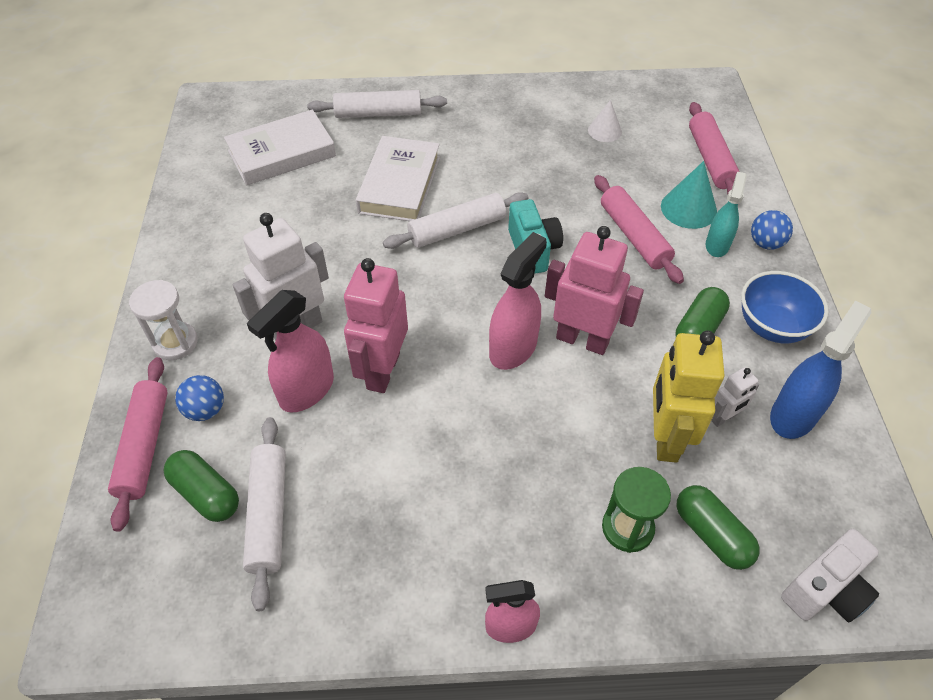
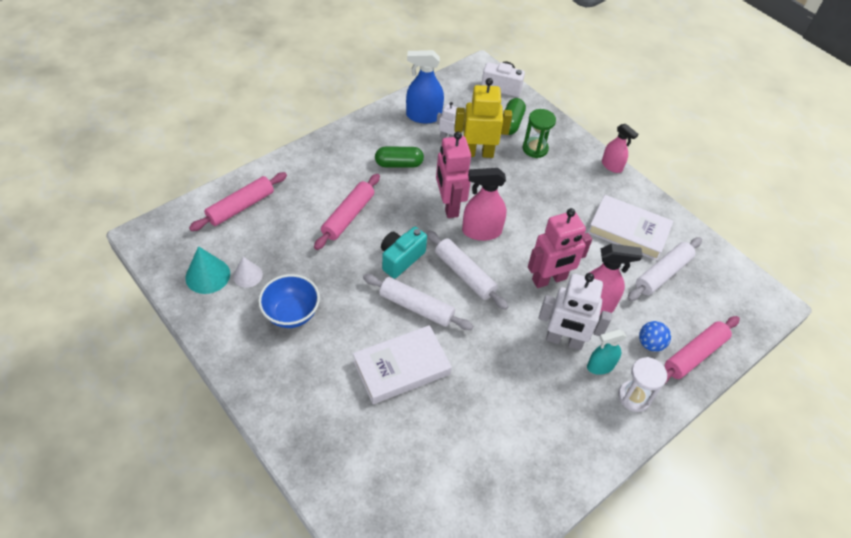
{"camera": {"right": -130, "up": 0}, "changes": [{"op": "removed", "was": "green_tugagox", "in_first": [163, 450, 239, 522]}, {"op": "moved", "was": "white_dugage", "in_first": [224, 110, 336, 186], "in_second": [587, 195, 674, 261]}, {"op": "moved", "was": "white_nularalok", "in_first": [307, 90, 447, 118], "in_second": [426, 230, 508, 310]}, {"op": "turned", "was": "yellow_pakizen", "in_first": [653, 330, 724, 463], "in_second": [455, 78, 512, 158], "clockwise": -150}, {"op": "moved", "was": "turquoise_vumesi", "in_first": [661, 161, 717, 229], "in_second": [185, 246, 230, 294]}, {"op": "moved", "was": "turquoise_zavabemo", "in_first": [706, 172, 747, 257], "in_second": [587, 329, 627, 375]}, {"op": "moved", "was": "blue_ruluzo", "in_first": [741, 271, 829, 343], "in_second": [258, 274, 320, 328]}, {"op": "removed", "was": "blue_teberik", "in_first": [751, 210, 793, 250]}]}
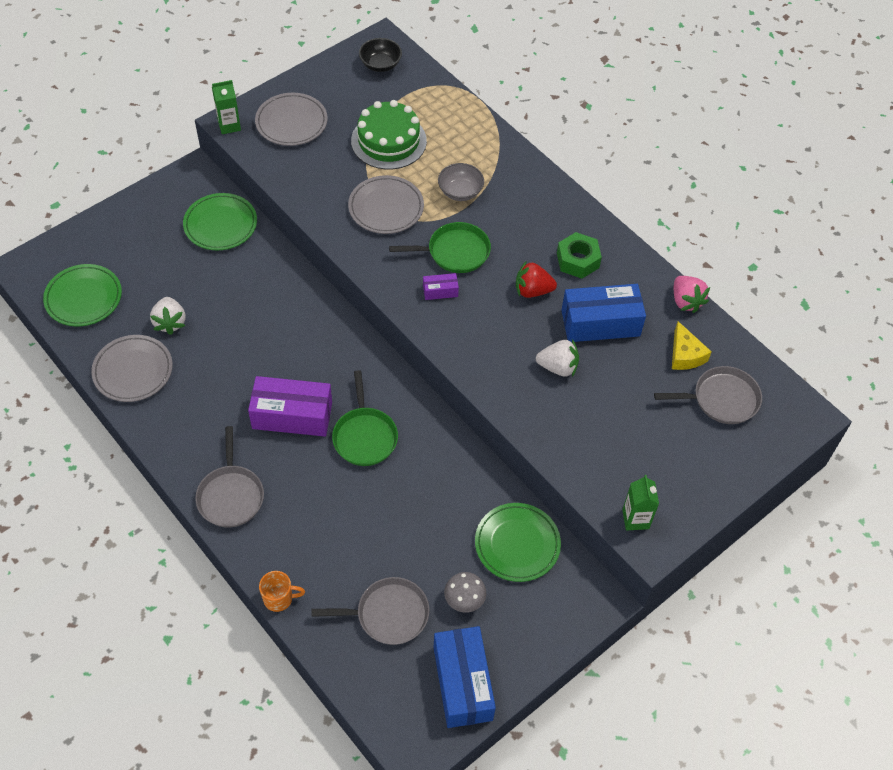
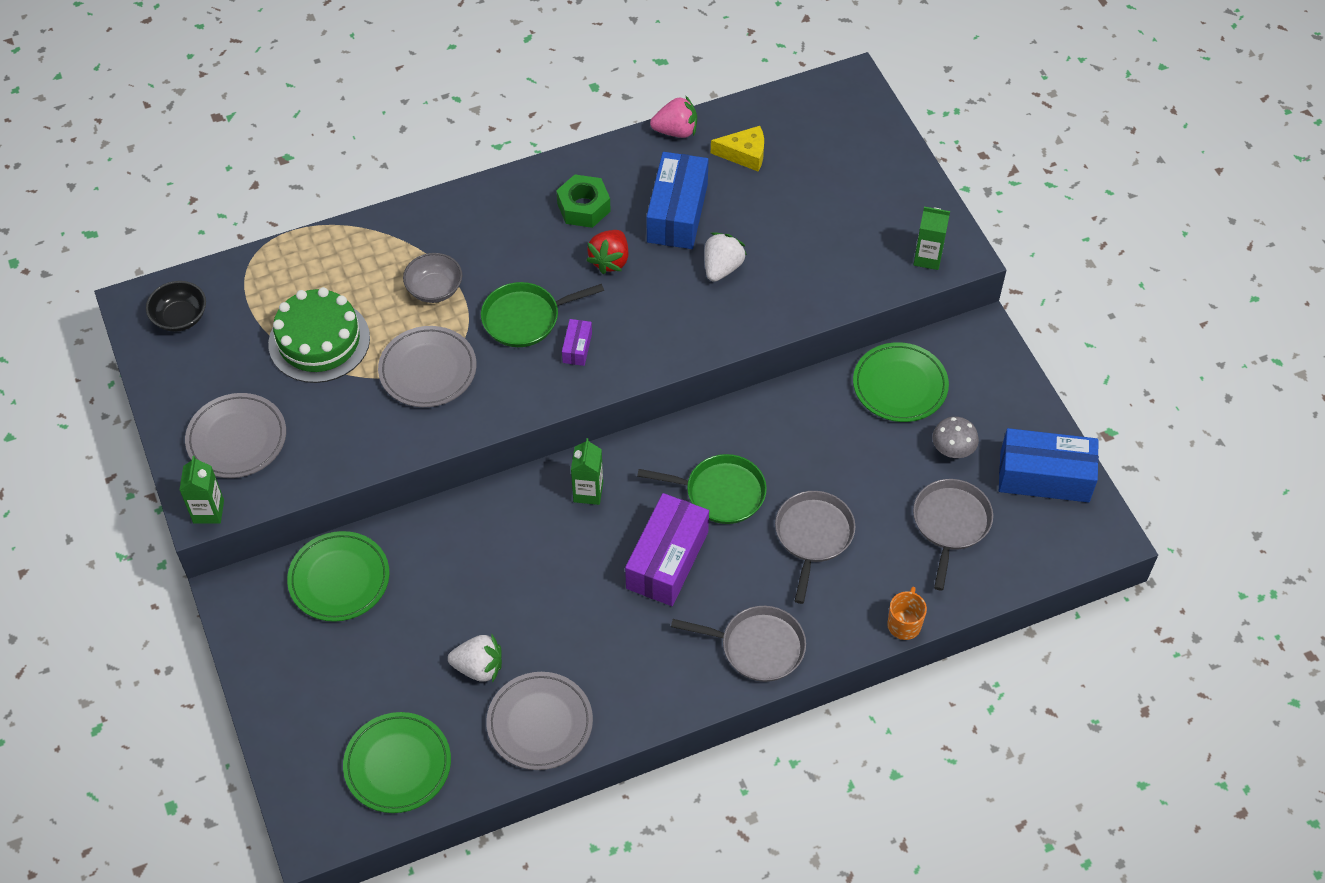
{"camera": {"right": -70, "up": 0}, "changes": [{"op": "turned", "was": "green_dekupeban", "in_first": [389, 222, 491, 273], "in_second": [481, 282, 604, 347], "clockwise": -120}, {"op": "moved", "was": "grey_dekupeban", "in_first": [654, 366, 762, 424], "in_second": [775, 491, 856, 604]}, {"op": "added", "now": "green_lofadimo", "in_second": [571, 438, 603, 505]}]}
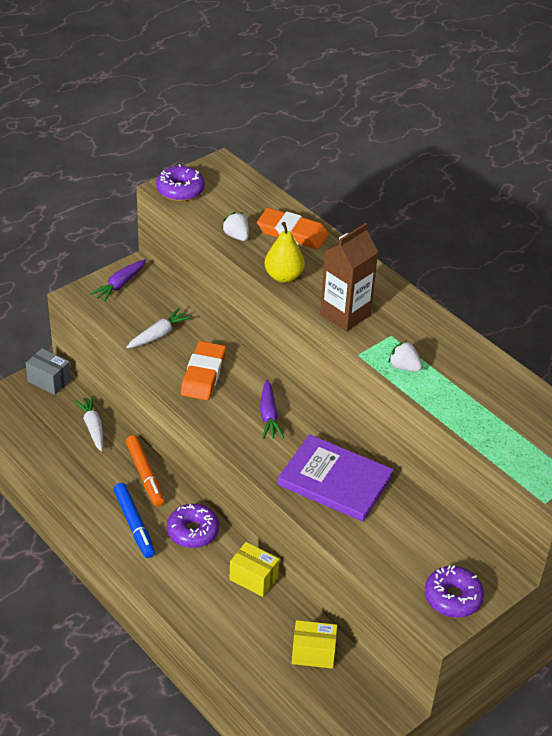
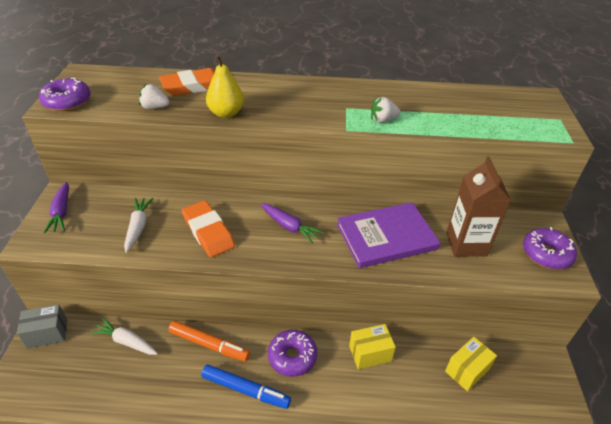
{"camera": {"right": -45, "up": 0}, "changes": [{"op": "moved", "was": "brown_lofadimo", "in_first": [320, 223, 378, 331], "in_second": [446, 157, 511, 257]}]}
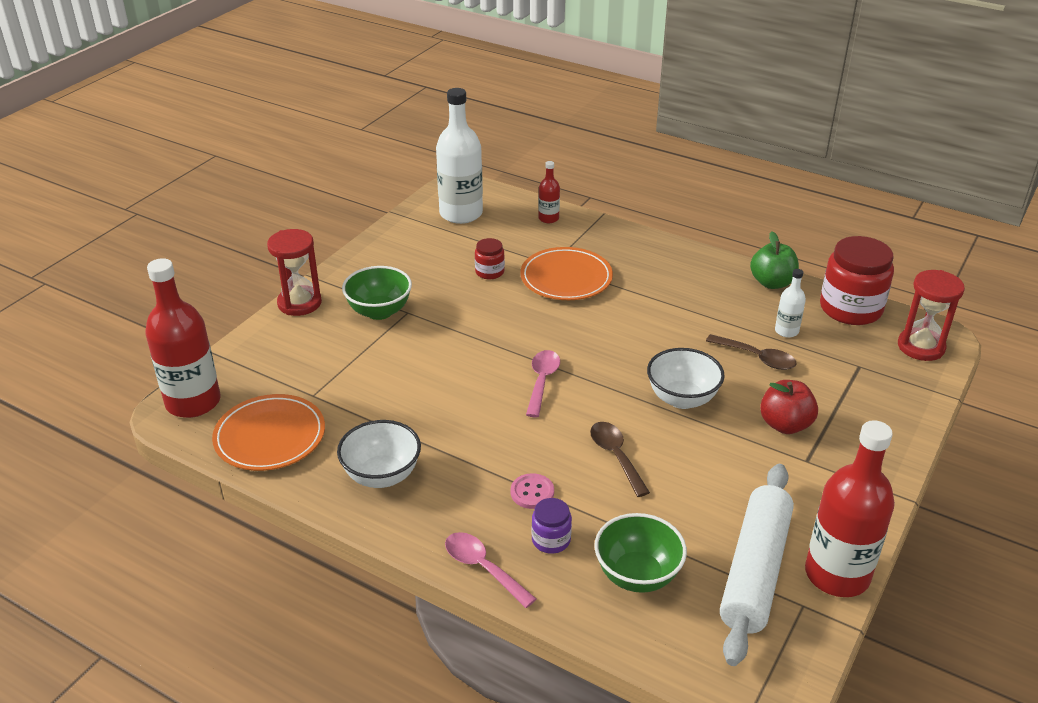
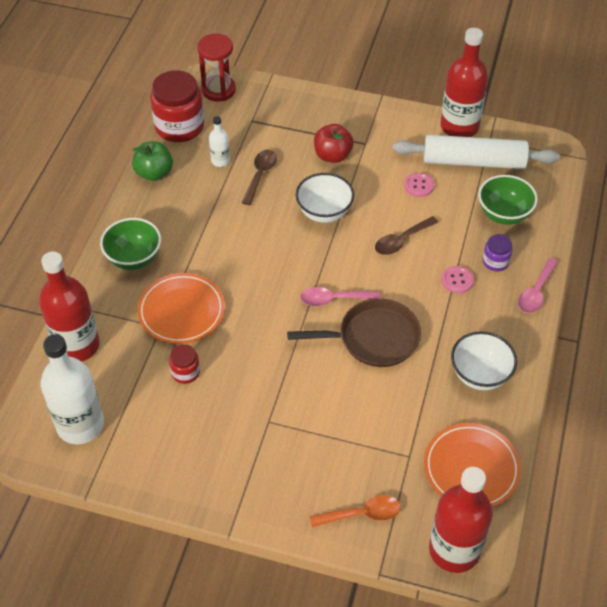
{"camera": {"right": -105, "up": 15}, "changes": [{"op": "removed", "was": "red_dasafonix", "in_first": [267, 229, 322, 316]}, {"op": "moved", "was": "green_ruluzo", "in_first": [342, 266, 412, 320], "in_second": [100, 218, 161, 270]}, {"op": "resized", "was": "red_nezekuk", "in_first": [538, 161, 560, 223], "in_second": [39, 251, 100, 362], "ratio": 2.1}, {"op": "added", "now": "brown_dekupeban", "in_second": [287, 298, 421, 367]}, {"op": "added", "now": "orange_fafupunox", "in_second": [310, 495, 401, 527]}, {"op": "added", "now": "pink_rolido", "in_second": [404, 173, 434, 197]}]}
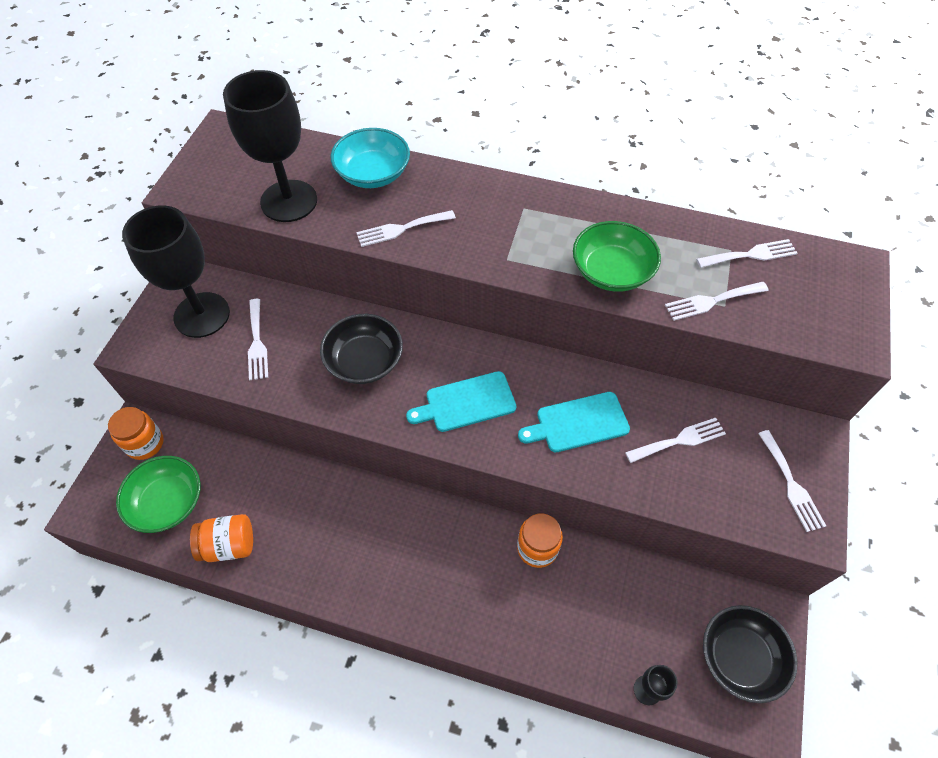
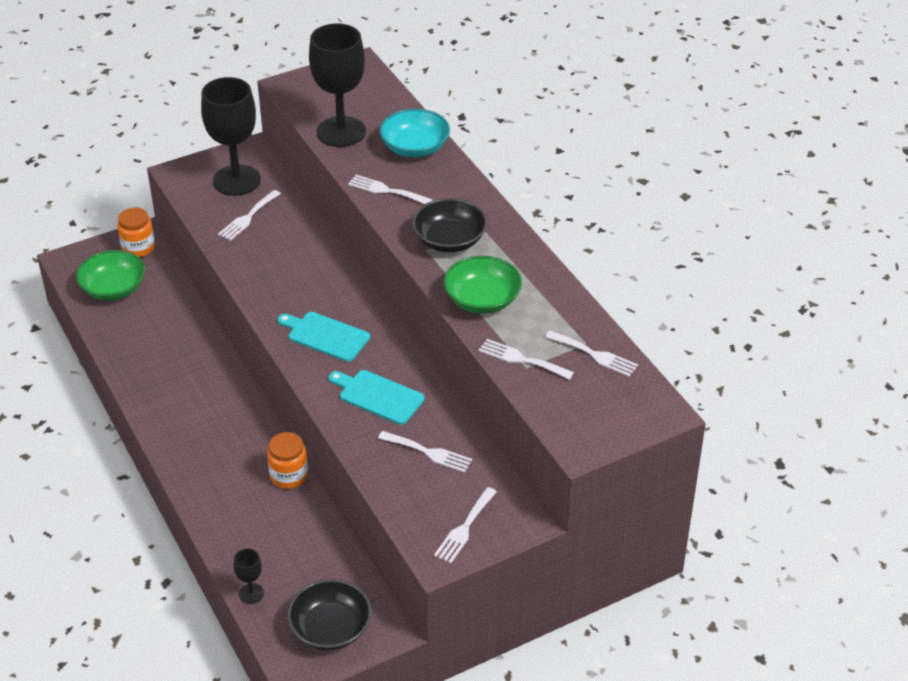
{"camera": {"right": 45, "up": -15}, "changes": [{"op": "removed", "was": "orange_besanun", "in_first": [190, 514, 253, 562]}, {"op": "moved", "was": "black_ruluzo", "in_first": [320, 314, 403, 384], "in_second": [412, 198, 487, 252]}]}
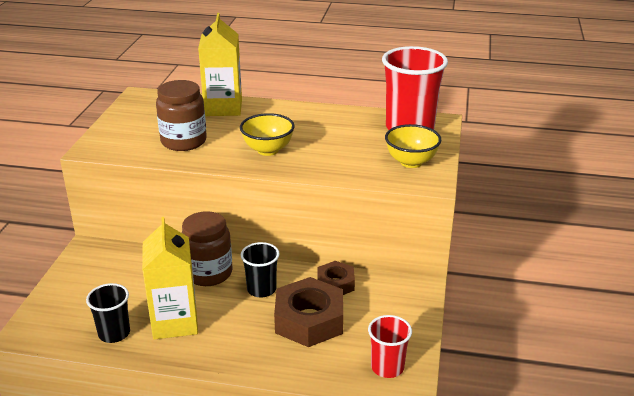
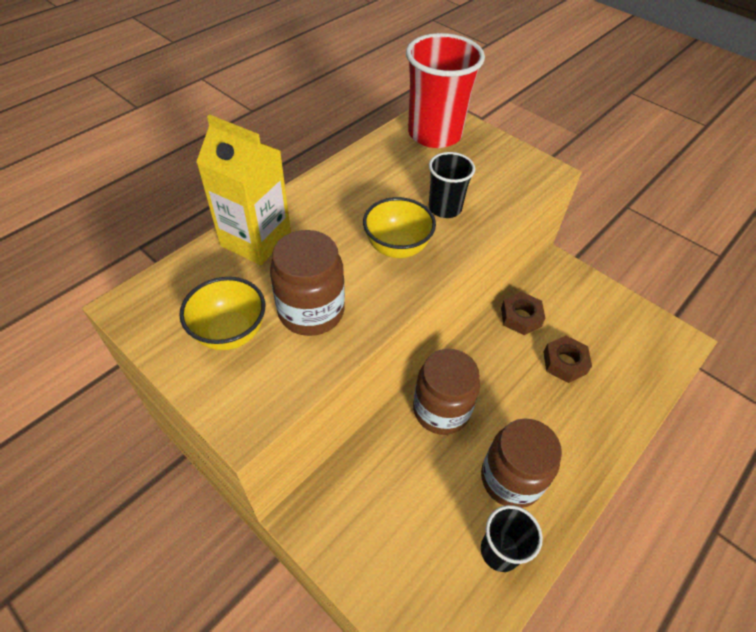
{"camera": {"right": -60, "up": 20}, "changes": [{"op": "replaced", "was": "yellow_lofadimo", "now": "brown_besanun", "in_first": [142, 217, 198, 339], "in_second": [481, 418, 562, 508]}, {"op": "moved", "was": "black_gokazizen", "in_first": [241, 242, 279, 297], "in_second": [429, 152, 475, 218]}, {"op": "resized", "was": "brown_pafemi", "in_first": [274, 277, 343, 347], "in_second": [543, 336, 592, 383], "ratio": 0.58}, {"op": "removed", "was": "red_gokazizen", "in_first": [368, 315, 412, 378]}, {"op": "moved", "was": "yellow_ruluzo", "in_first": [385, 124, 441, 168], "in_second": [179, 277, 265, 350]}]}
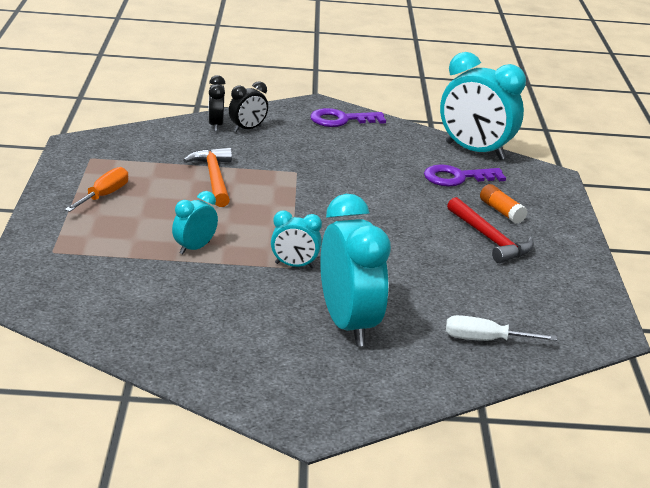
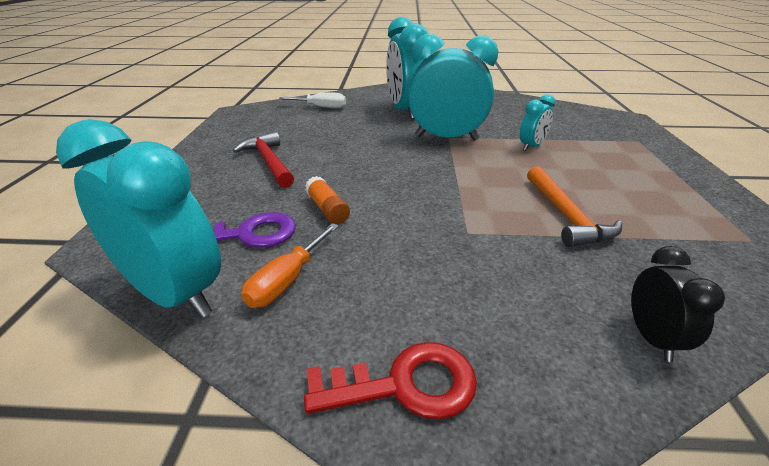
{"camera": {"right": -175, "up": 5}, "changes": [{"op": "moved", "was": "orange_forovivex", "in_first": [65, 167, 128, 212], "in_second": [241, 223, 339, 308]}, {"op": "removed", "was": "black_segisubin", "in_first": [229, 81, 268, 132]}, {"op": "resized", "was": "turquoise_segisubin", "in_first": [271, 211, 322, 268], "in_second": [408, 34, 498, 141], "ratio": 2.01}, {"op": "recoloured", "was": "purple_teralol", "now": "red_teralol", "in_first": [310, 108, 386, 127], "in_second": [304, 342, 477, 419]}, {"op": "moved", "was": "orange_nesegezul", "in_first": [480, 184, 528, 224], "in_second": [305, 176, 350, 224]}]}
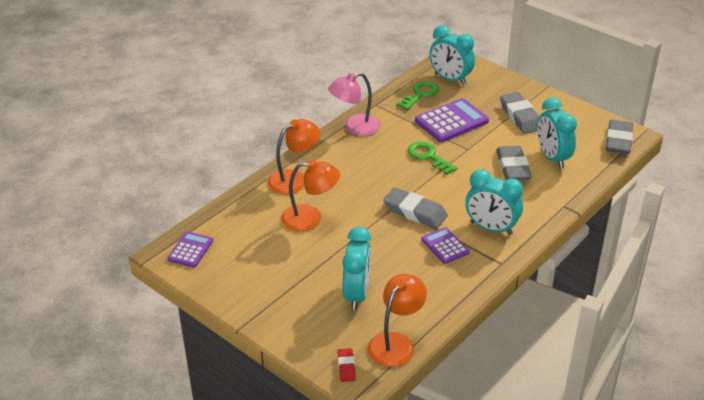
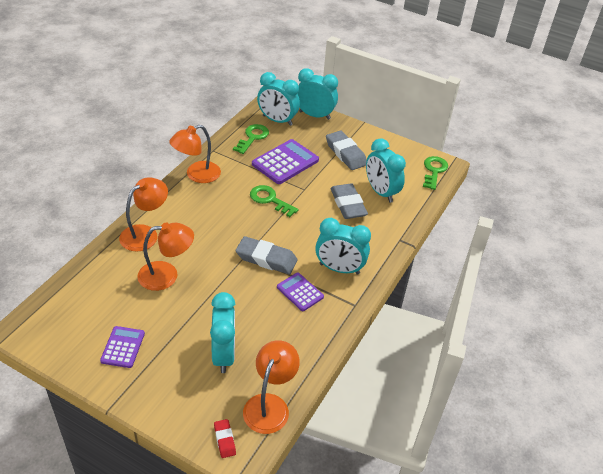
{"camera": {"right": -15, "up": 5}, "changes": [{"op": "moved", "was": "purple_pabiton", "in_first": [168, 232, 213, 267], "in_second": [100, 326, 145, 368]}, {"op": "recoloured", "was": "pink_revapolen", "now": "orange_revapolen", "in_first": [328, 72, 381, 136], "in_second": [169, 125, 221, 183]}, {"op": "replaced", "was": "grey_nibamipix", "now": "green_teralol", "in_first": [606, 120, 633, 154], "in_second": [423, 156, 448, 190]}, {"op": "added", "now": "turquoise_segisubin", "in_second": [297, 68, 338, 120]}]}
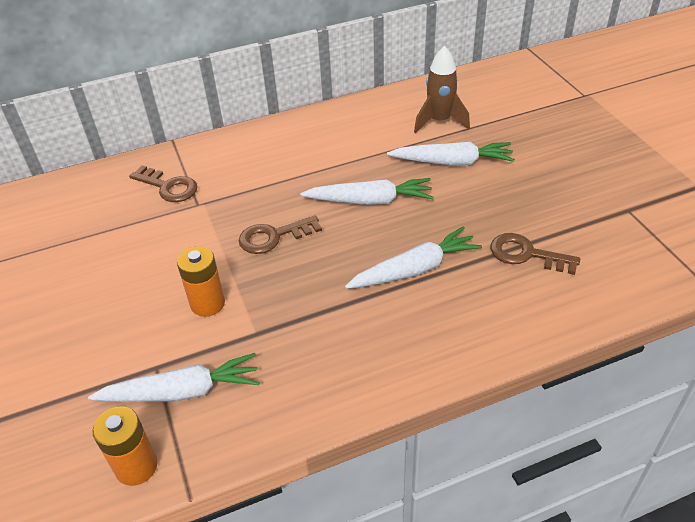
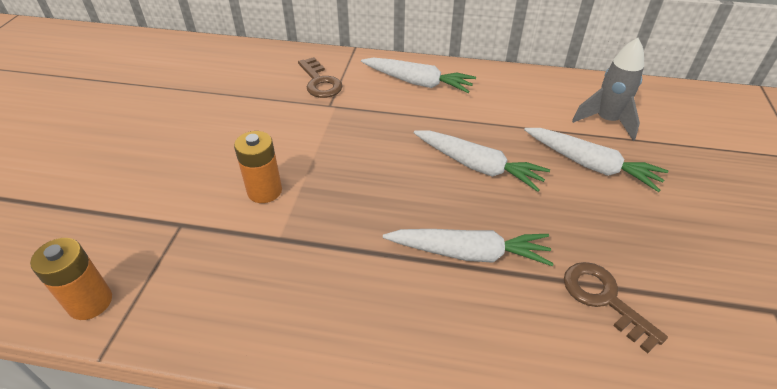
{"camera": {"right": 30, "up": 0}, "changes": [{"op": "moved", "was": "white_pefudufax", "in_first": [88, 353, 260, 402], "in_second": [361, 58, 476, 93]}, {"op": "removed", "was": "brown_teralol", "in_first": [239, 215, 322, 254]}, {"op": "recoloured", "was": "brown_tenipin", "now": "grey_tenipin", "in_first": [414, 46, 470, 133], "in_second": [572, 38, 644, 141]}]}
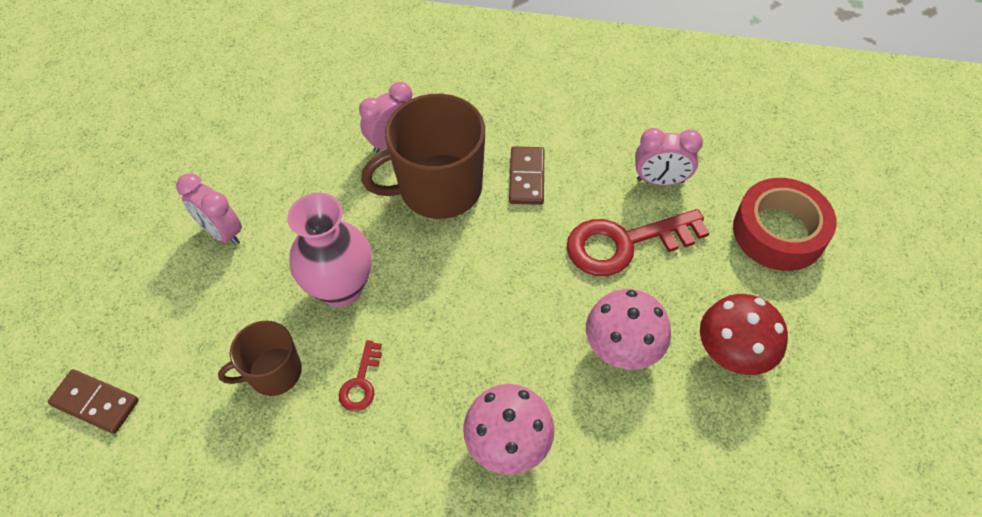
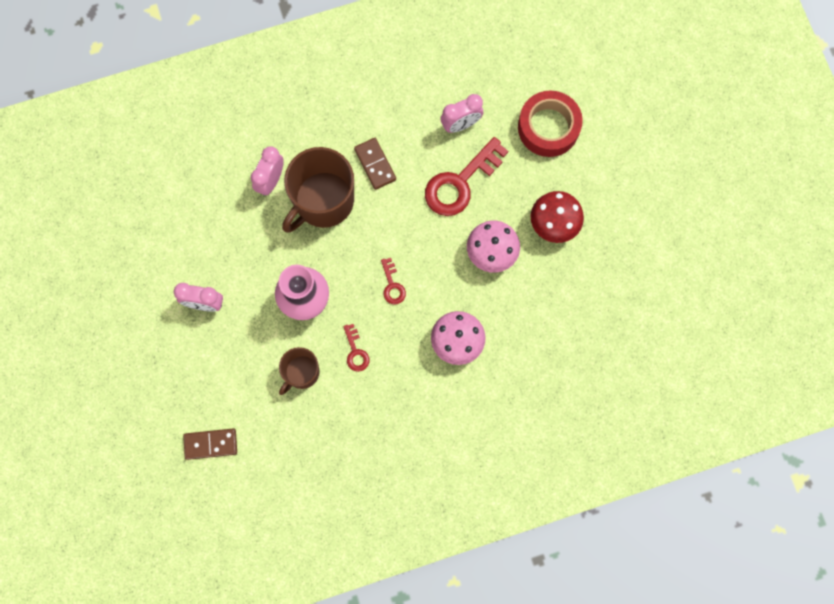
{"camera": {"right": -30, "up": 20}, "changes": [{"op": "added", "now": "red_teralol", "in_second": [381, 258, 406, 305]}]}
